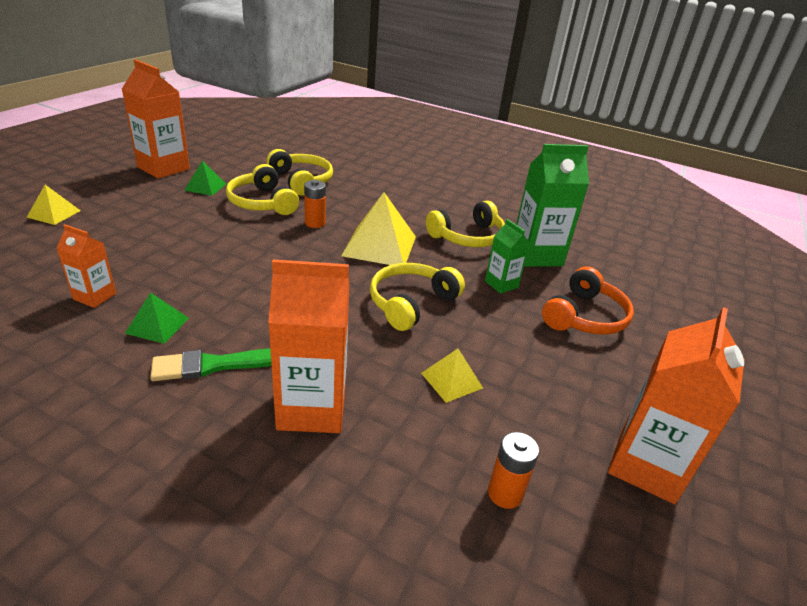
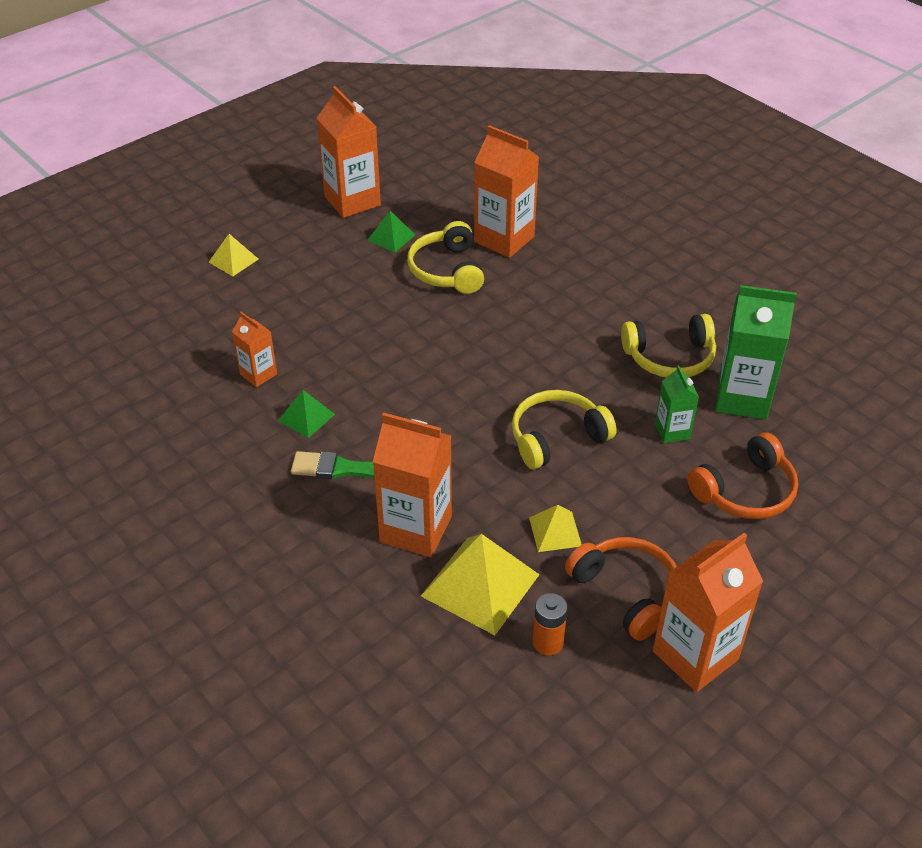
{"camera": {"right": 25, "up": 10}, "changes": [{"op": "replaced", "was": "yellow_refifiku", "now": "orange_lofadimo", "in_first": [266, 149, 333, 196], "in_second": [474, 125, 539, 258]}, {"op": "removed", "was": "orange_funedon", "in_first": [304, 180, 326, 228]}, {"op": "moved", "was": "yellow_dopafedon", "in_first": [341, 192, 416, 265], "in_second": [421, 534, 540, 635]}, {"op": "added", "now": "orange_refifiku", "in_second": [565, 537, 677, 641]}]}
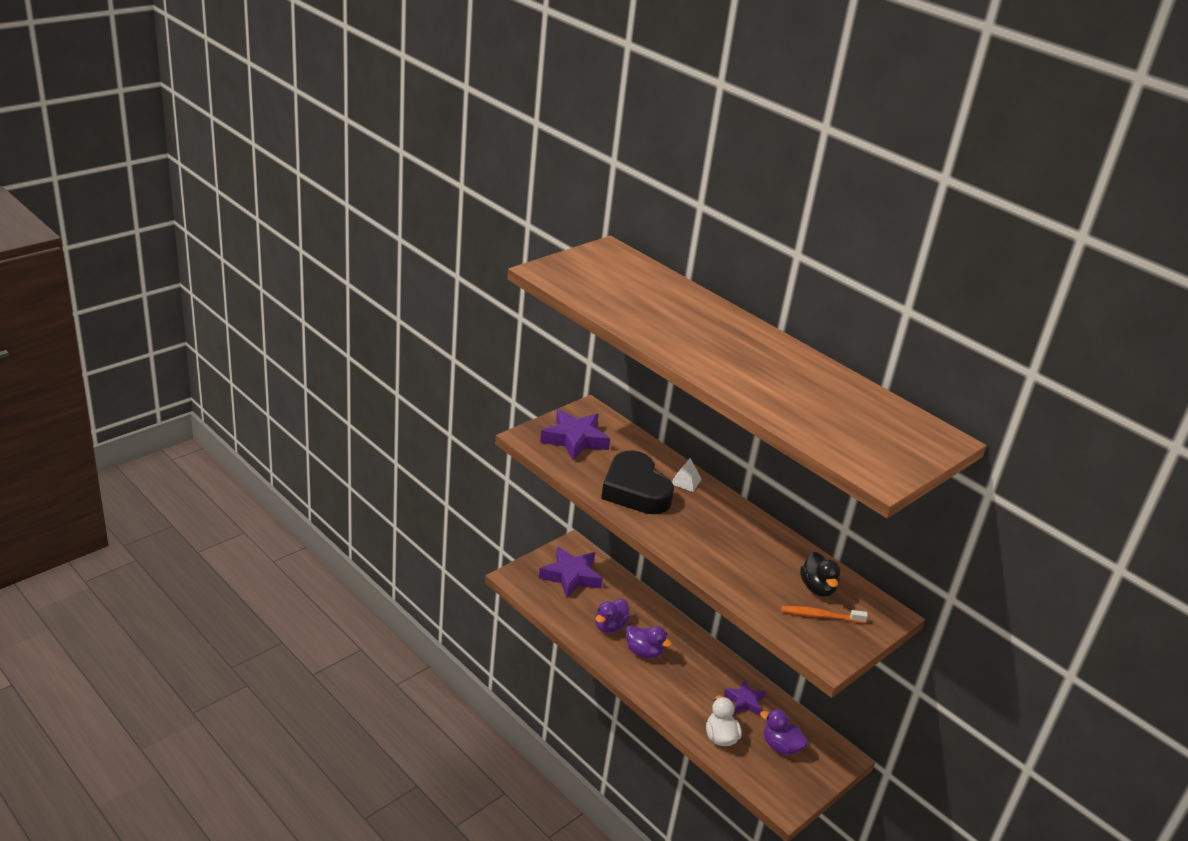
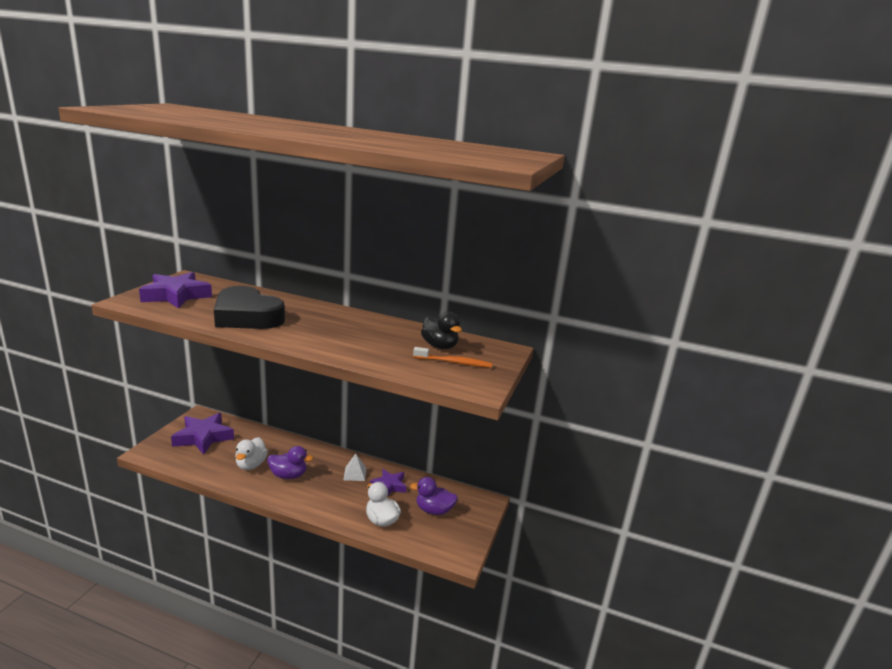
{"camera": {"right": -25, "up": -10}, "changes": [{"op": "recoloured", "was": "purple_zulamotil", "now": "white_zulamotil", "in_first": [595, 599, 630, 633], "in_second": [235, 437, 268, 470]}, {"op": "moved", "was": "white_dopafedon", "in_first": [672, 458, 702, 492], "in_second": [343, 453, 367, 481]}, {"op": "turned", "was": "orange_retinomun", "in_first": [781, 606, 868, 623], "in_second": [413, 347, 492, 368], "clockwise": -150}]}
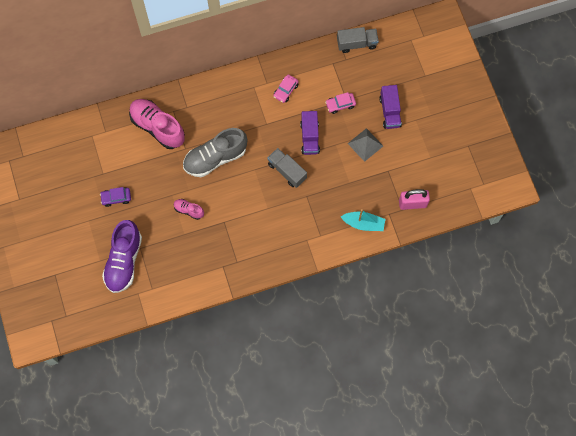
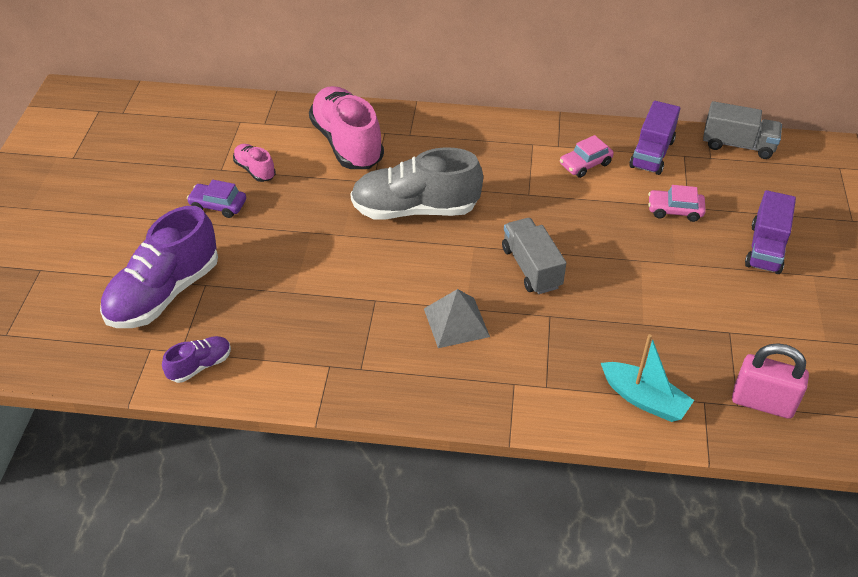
{"camera": {"right": 25, "up": -25}, "changes": [{"op": "moved", "was": "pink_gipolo", "in_first": [174, 199, 204, 220], "in_second": [233, 144, 276, 182]}, {"op": "moved", "was": "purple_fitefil", "in_first": [300, 111, 320, 155], "in_second": [629, 101, 680, 175]}, {"op": "moved", "was": "grey_dopafedon", "in_first": [348, 128, 383, 162], "in_second": [424, 289, 490, 348]}, {"op": "added", "now": "purple_gipolo", "in_second": [162, 336, 231, 383]}]}
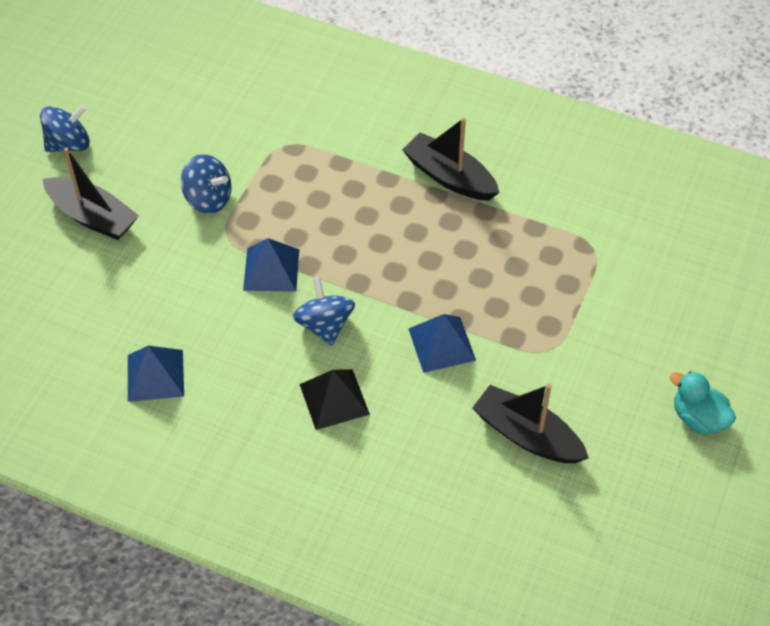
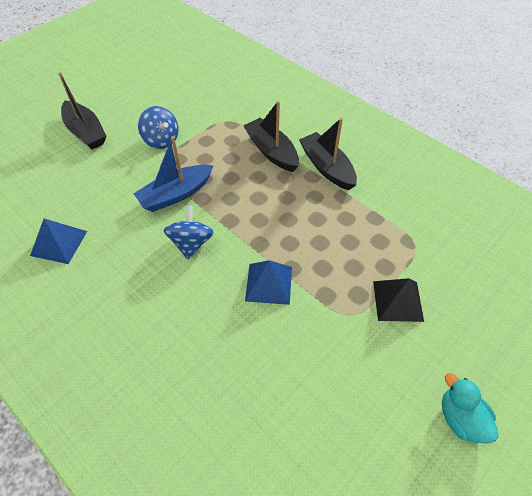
{"camera": {"right": 20, "up": 0}, "changes": [{"op": "removed", "was": "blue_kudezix", "in_first": [40, 104, 90, 152]}, {"op": "replaced", "was": "blue_dopafedon", "now": "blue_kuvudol", "in_first": [243, 238, 299, 292], "in_second": [133, 136, 214, 212]}, {"op": "moved", "was": "black_dopafedon", "in_first": [300, 369, 370, 430], "in_second": [373, 278, 424, 322]}, {"op": "moved", "was": "black_kuvudol", "in_first": [472, 384, 589, 463], "in_second": [243, 101, 299, 172]}]}
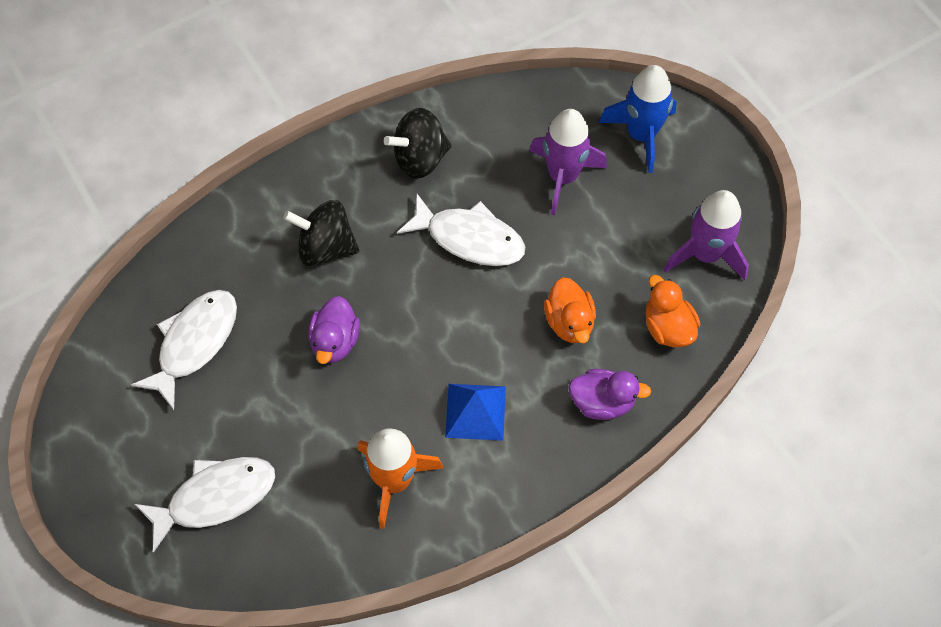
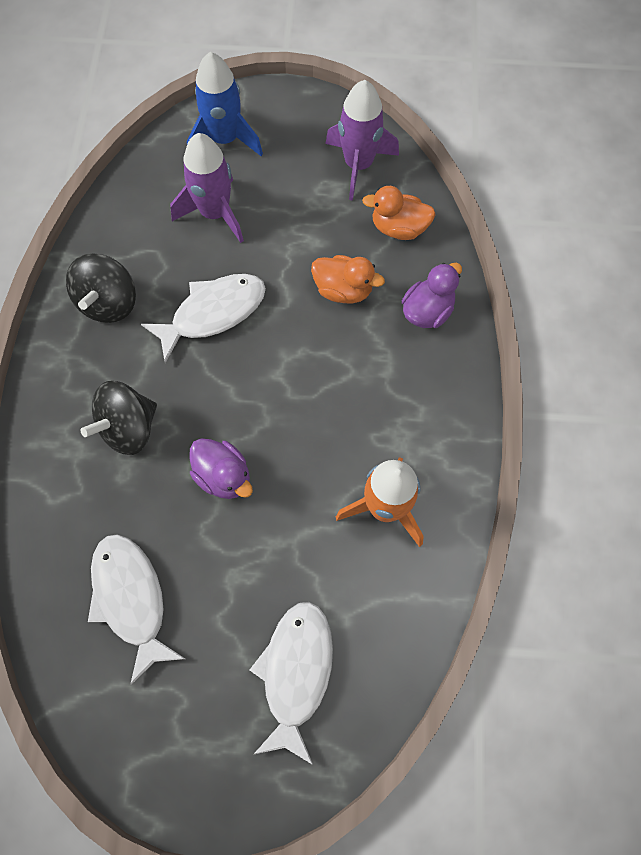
{"camera": {"right": -55, "up": 5}, "changes": [{"op": "removed", "was": "blue_dopafedon", "in_first": [445, 384, 506, 441]}]}
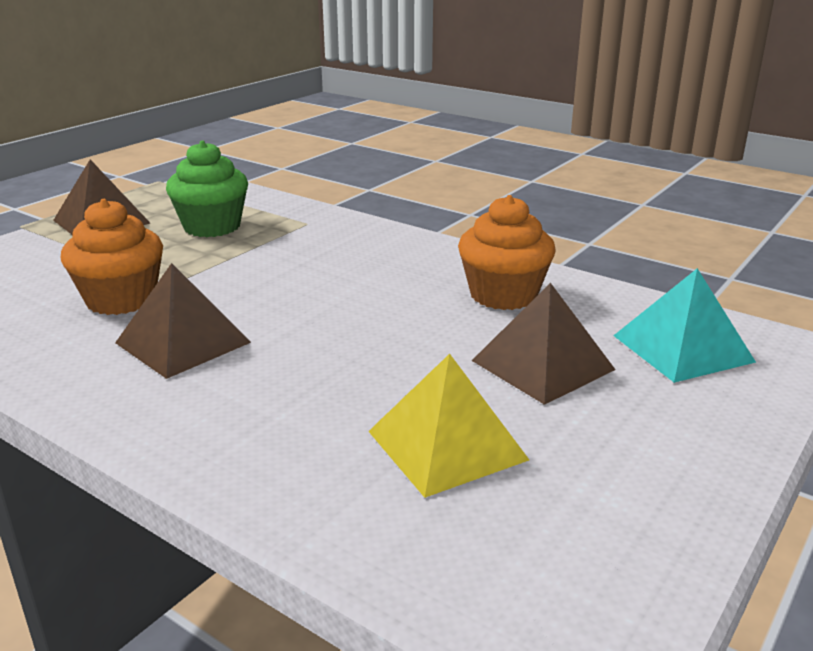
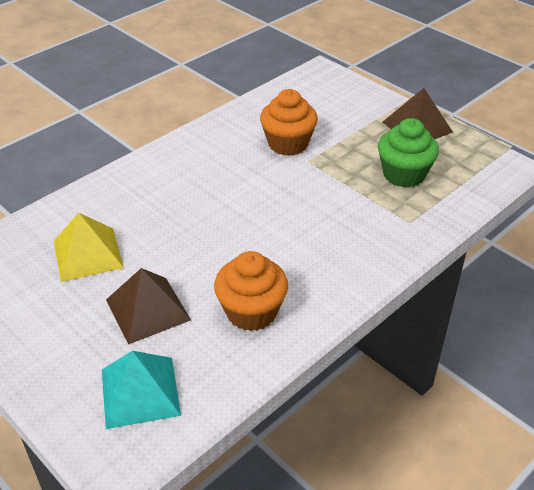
{"camera": {"right": 100, "up": 15}, "changes": [{"op": "removed", "was": "brown_dopafedon", "in_first": [115, 263, 251, 379]}]}
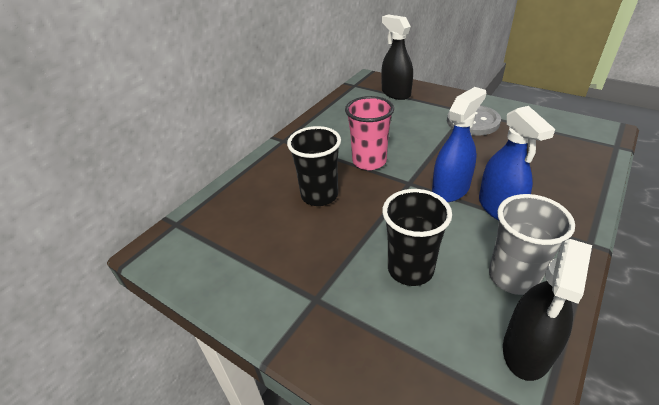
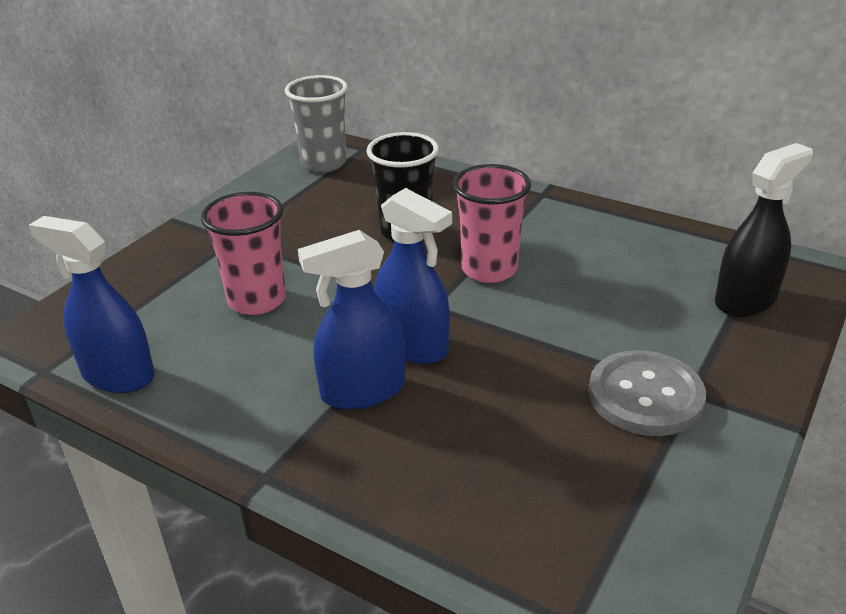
{"camera": {"right": 85, "up": -5}, "changes": [{"op": "recoloured", "was": "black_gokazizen", "now": "pink_gokazizen", "in_first": [382, 189, 452, 286], "in_second": [201, 192, 286, 315]}, {"op": "moved", "was": "grey_gokazizen", "in_first": [489, 194, 575, 295], "in_second": [285, 75, 348, 173]}, {"op": "recoloured", "was": "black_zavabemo", "now": "blue_zavabemo", "in_first": [503, 239, 592, 381], "in_second": [29, 216, 155, 393]}]}
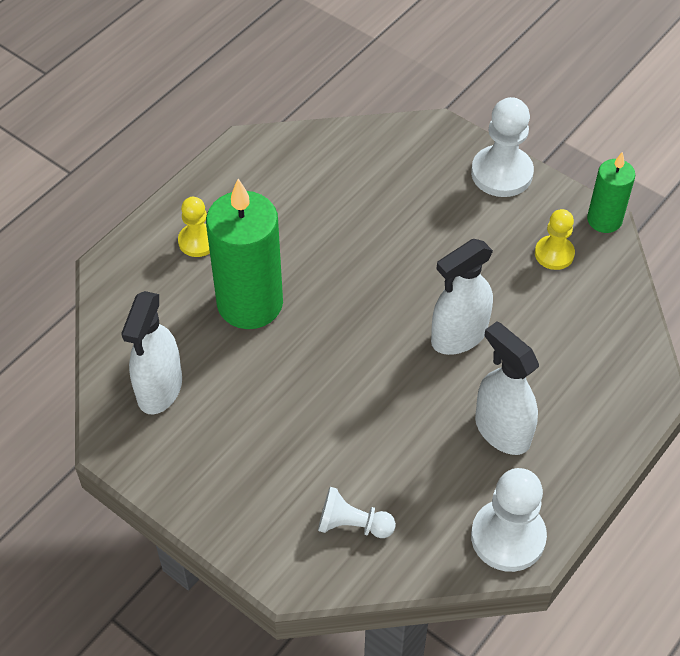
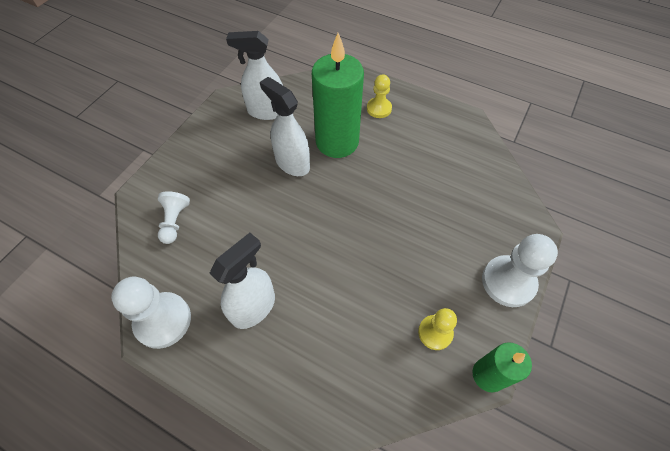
{"camera": {"right": 80, "up": 5}, "changes": [{"op": "moved", "was": "white_zavabemo", "in_first": [431, 239, 493, 355], "in_second": [260, 77, 310, 176]}]}
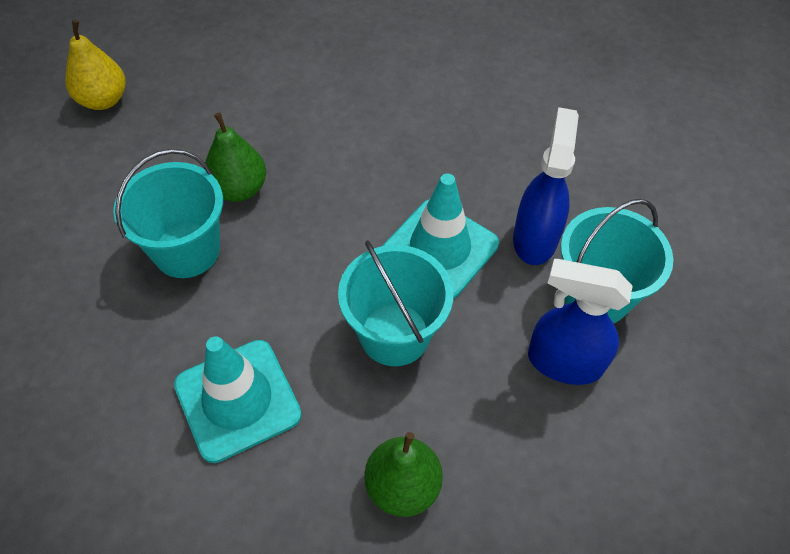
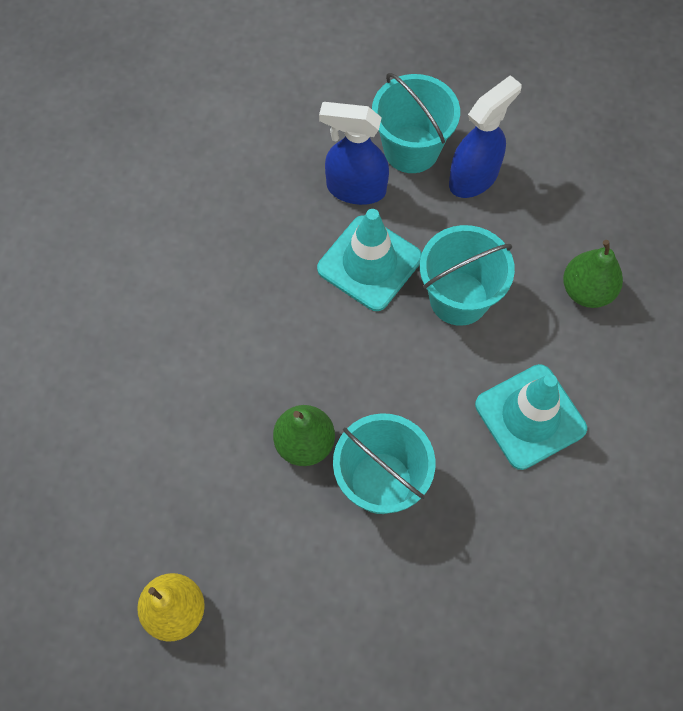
{"camera": {"right": -90, "up": 10}, "changes": [{"op": "turned", "was": "blue_zavabemo", "in_first": [528, 259, 633, 385], "in_second": [449, 75, 522, 198], "clockwise": -150}]}
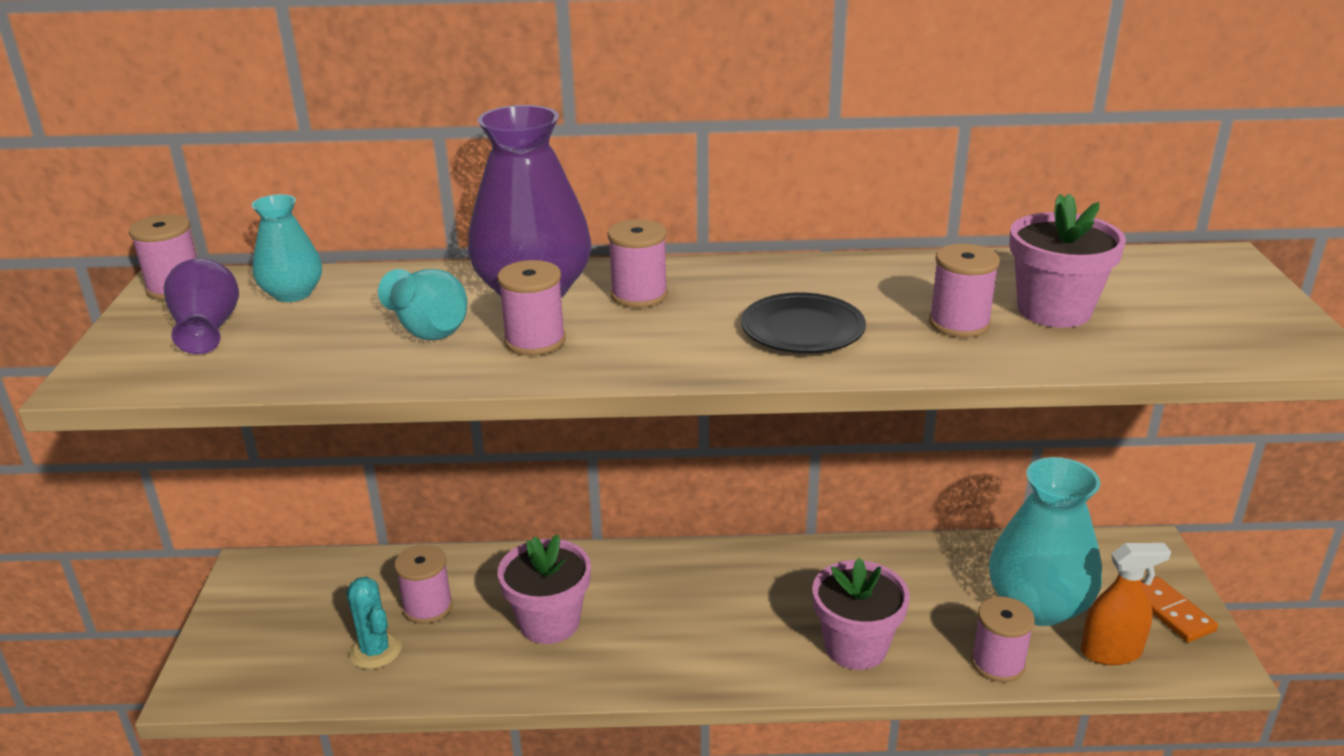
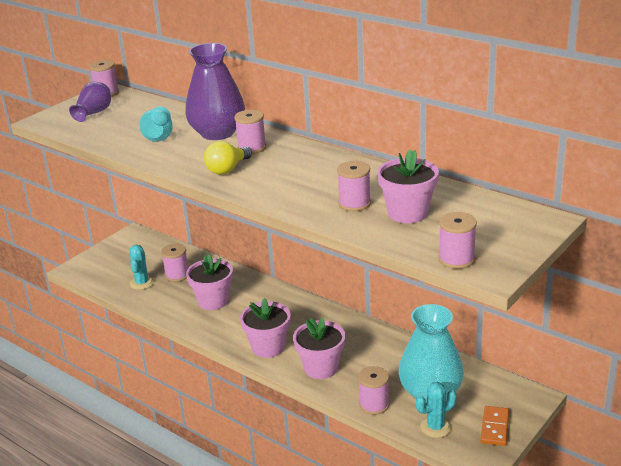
{"camera": {"right": 40, "up": 0}, "changes": [{"op": "removed", "was": "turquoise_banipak", "in_first": [251, 194, 322, 302]}, {"op": "moved", "was": "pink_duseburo", "in_first": [497, 260, 566, 356], "in_second": [438, 212, 477, 269]}, {"op": "removed", "was": "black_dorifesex", "in_first": [741, 292, 866, 353]}, {"op": "replaced", "was": "orange_zavabemo", "now": "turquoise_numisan", "in_first": [1081, 543, 1171, 665], "in_second": [416, 382, 457, 438]}, {"op": "added", "now": "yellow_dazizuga", "in_second": [204, 141, 252, 175]}, {"op": "added", "now": "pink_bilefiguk", "in_second": [240, 298, 291, 358]}]}
